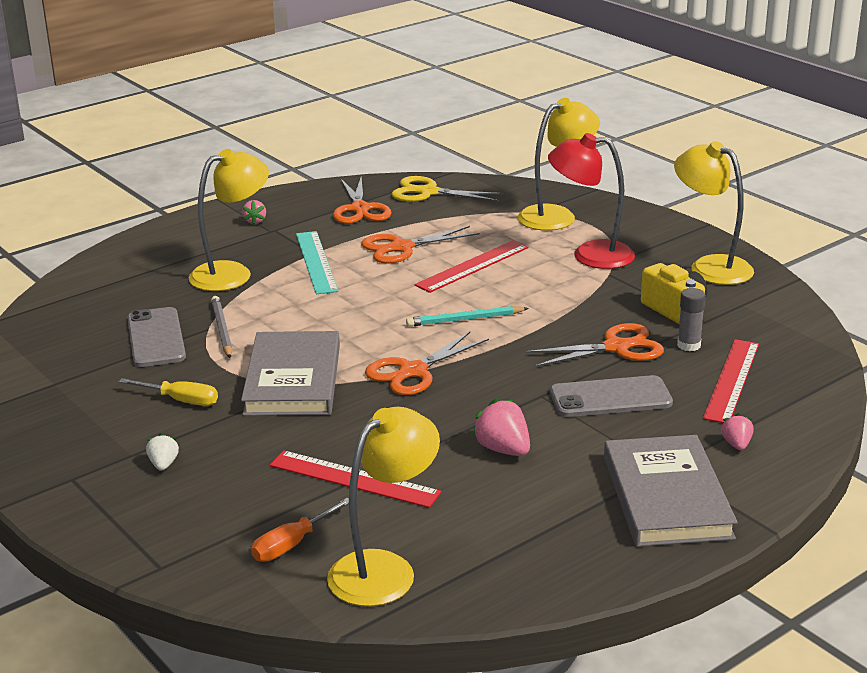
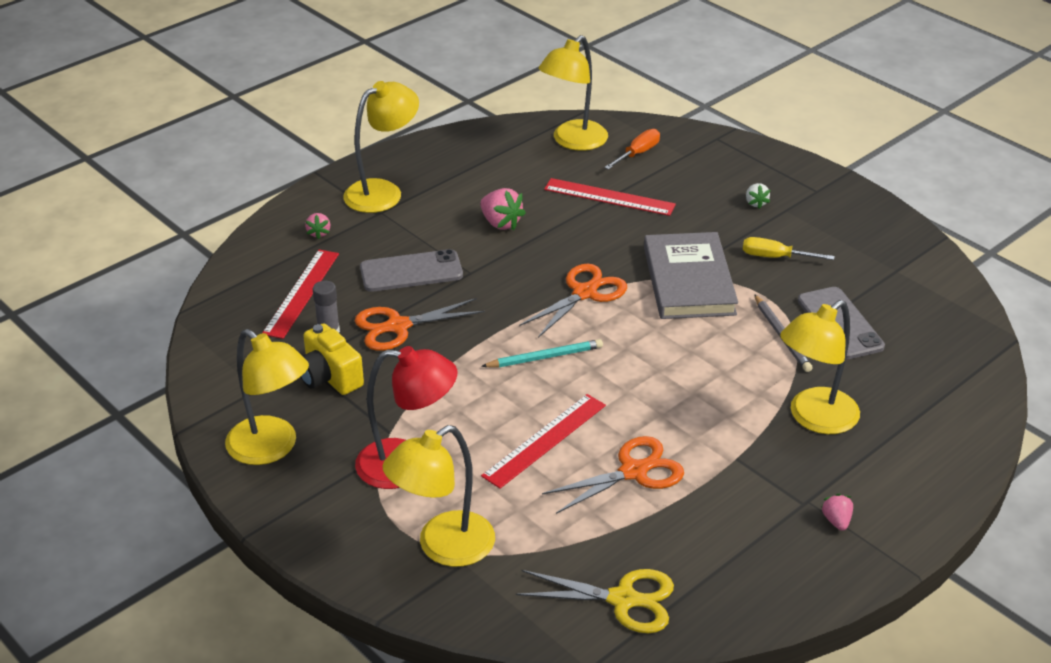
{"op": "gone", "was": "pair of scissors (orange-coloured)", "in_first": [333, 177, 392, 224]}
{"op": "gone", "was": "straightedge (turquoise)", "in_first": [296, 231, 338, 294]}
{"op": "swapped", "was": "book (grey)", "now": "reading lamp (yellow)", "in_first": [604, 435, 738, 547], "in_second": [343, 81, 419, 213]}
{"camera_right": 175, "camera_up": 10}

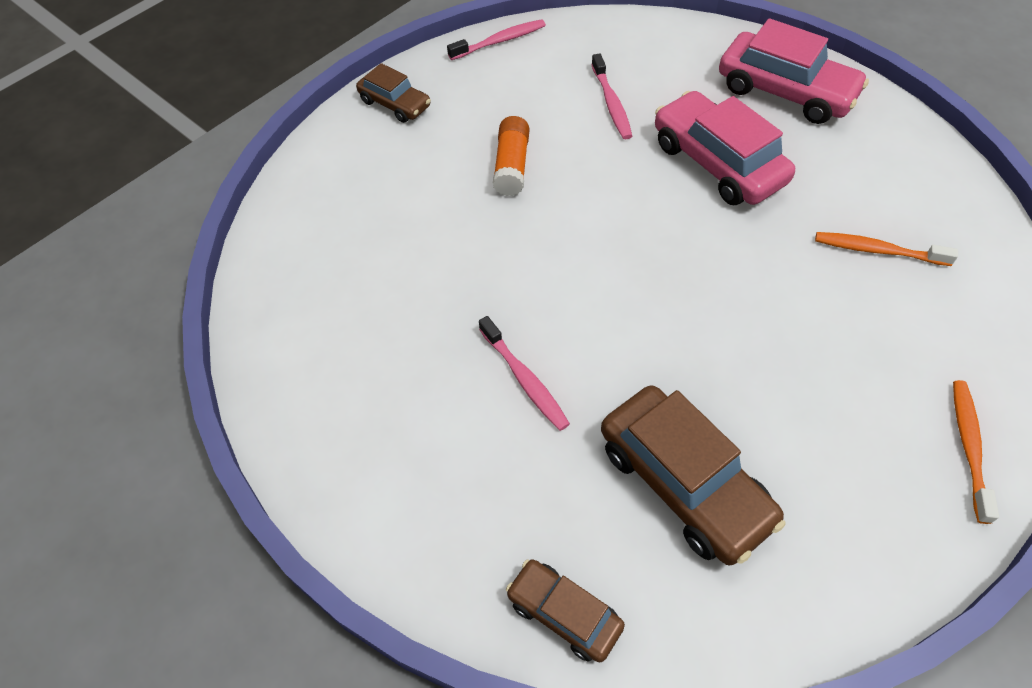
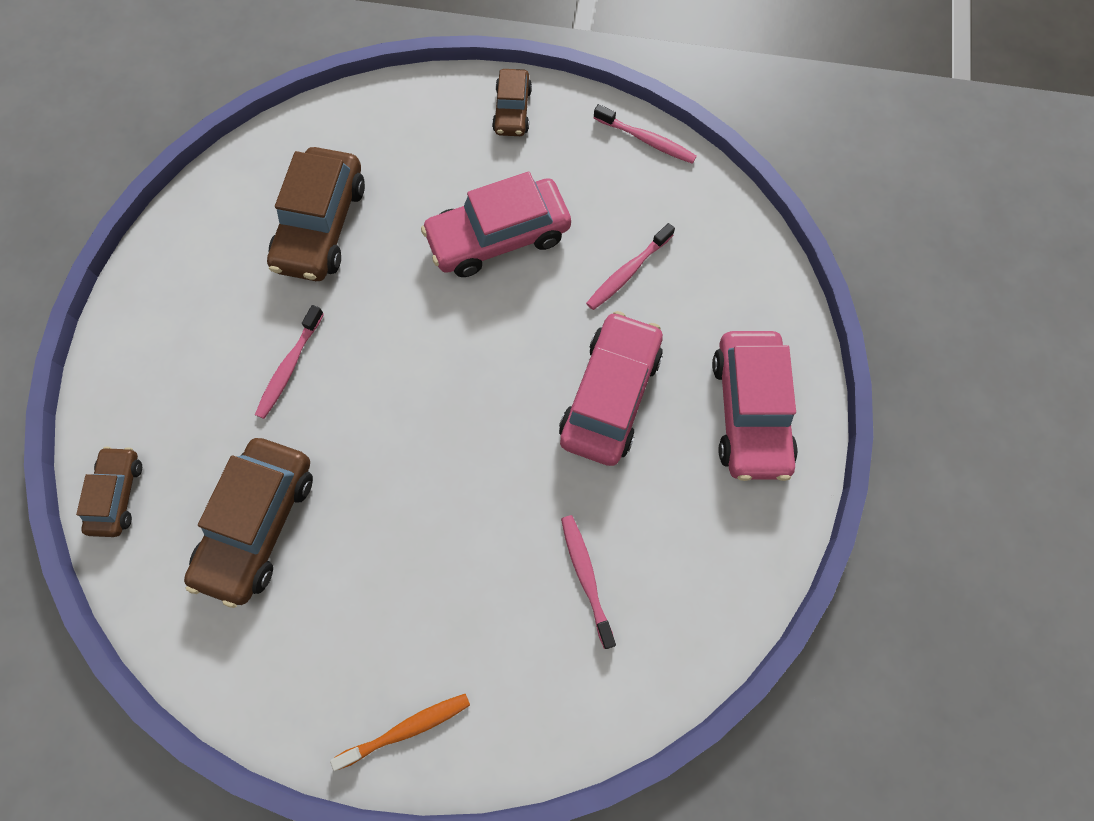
{"op": "swapped", "was": "glue stick (orange-coloured)", "now": "toy car (pink)", "in_first": [493, 116, 529, 196], "in_second": [421, 171, 571, 277]}
{"op": "repainted", "was": "tooth brush (orange-coloured)", "now": "tooth brush (pink)", "in_first": [815, 232, 958, 266], "in_second": [561, 515, 616, 649]}
{"op": "new", "now": "toy car (russet)", "in_second": [267, 147, 365, 281]}
{"camera_right": 55, "camera_up": 15}

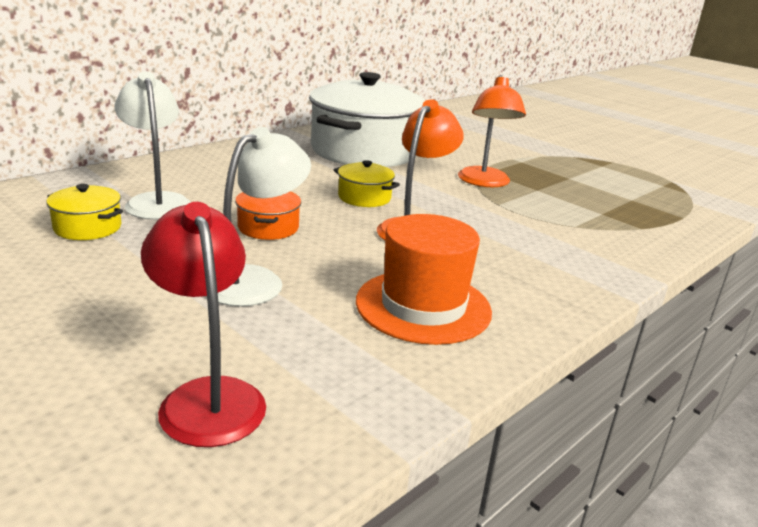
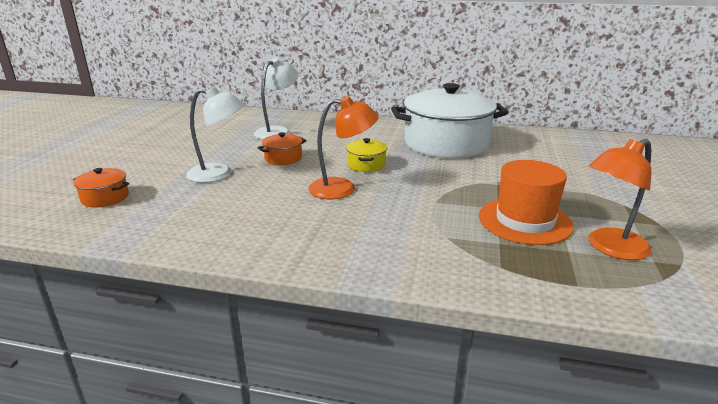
{"op": "shifted", "was": "reading lamp (orange-coloured)", "in_first": [458, 75, 526, 187], "in_second": [589, 139, 652, 260]}
{"op": "gone", "was": "cooking pot (yellow)", "in_first": [46, 184, 123, 240]}
{"op": "swapped", "was": "reading lamp (red)", "now": "cooking pot (orange-coloured)", "in_first": [141, 202, 266, 447], "in_second": [73, 168, 129, 208]}
{"op": "shifted", "was": "top hat (orange-coloured)", "in_first": [356, 214, 492, 345], "in_second": [479, 160, 574, 245]}
{"camera_right": 60, "camera_up": 0}

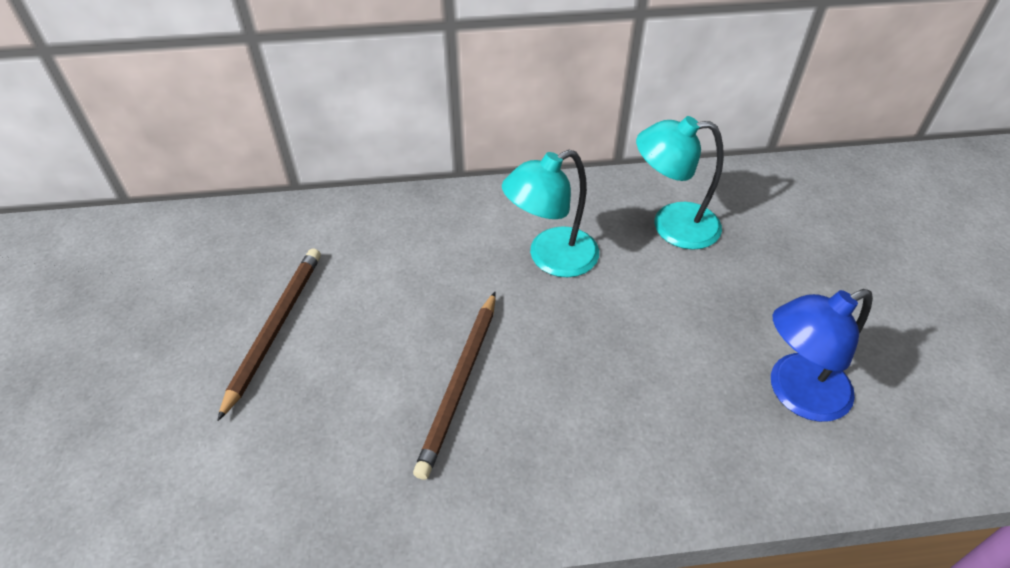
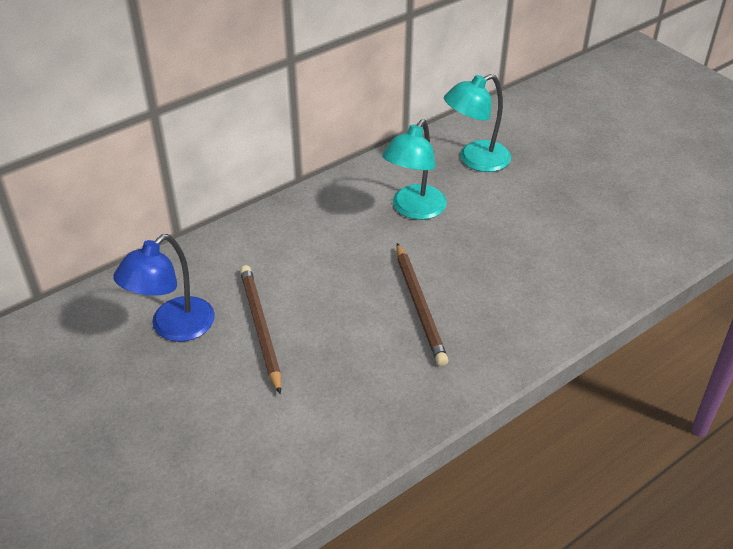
{"op": "shifted", "was": "reading lamp (royal blue)", "in_first": [771, 289, 873, 422], "in_second": [113, 234, 215, 342]}
{"camera_right": -30, "camera_up": -5}

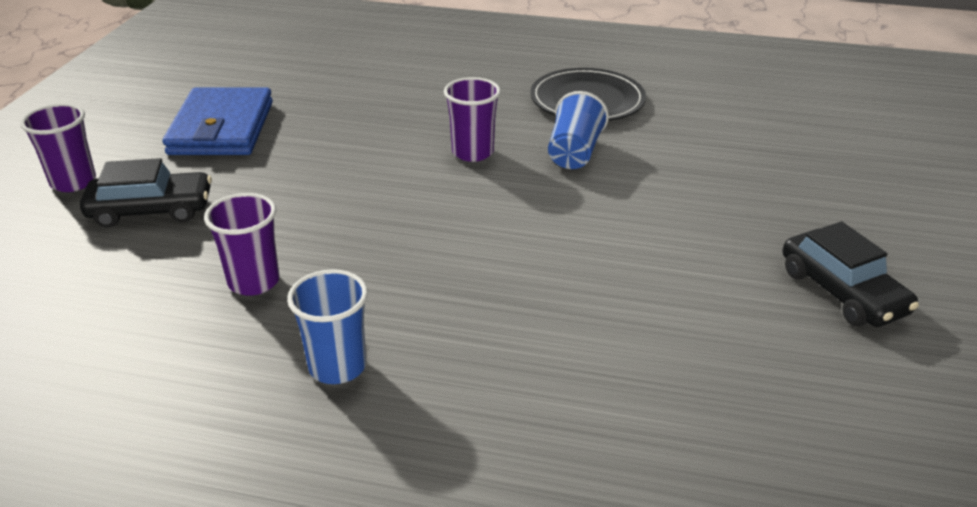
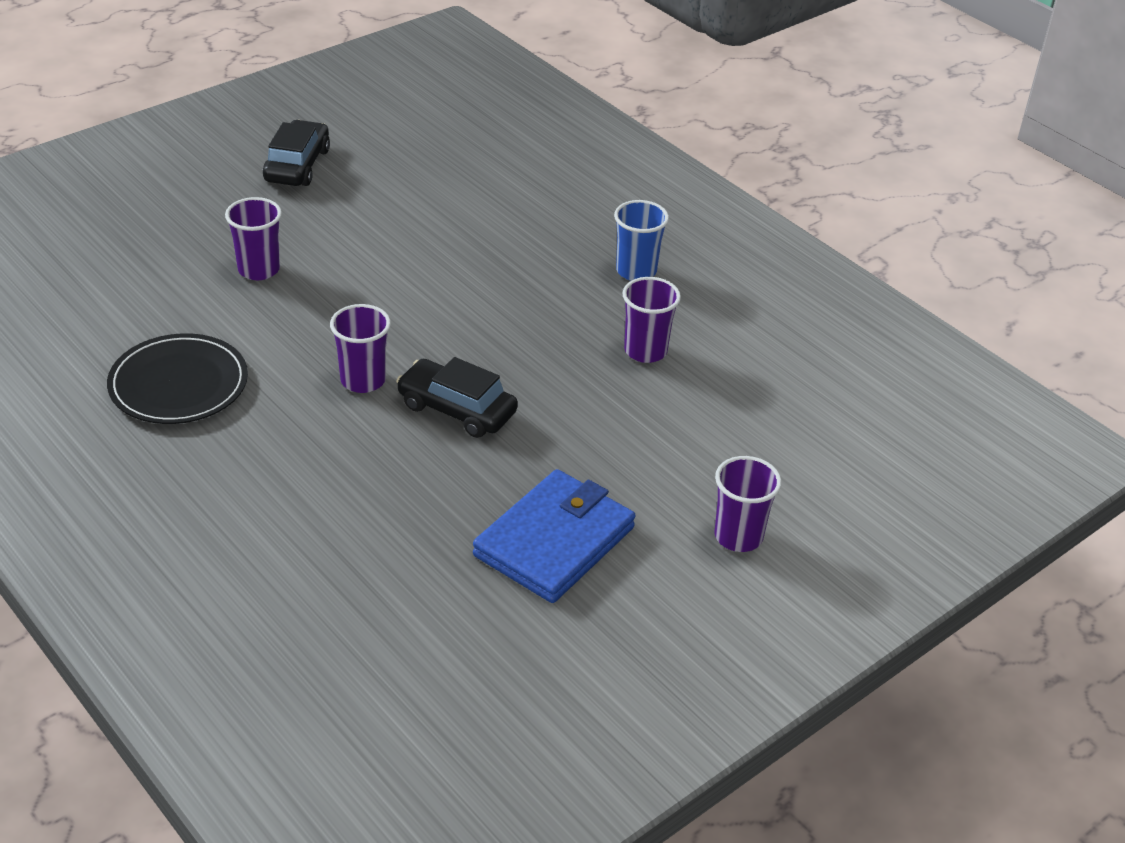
{"op": "gone", "was": "tumbler (royal blue)", "in_first": [548, 91, 609, 169]}
{"op": "shifted", "was": "toy car (black)", "in_first": [80, 158, 212, 228], "in_second": [396, 357, 518, 438]}
{"op": "new", "now": "tumbler (violet)", "in_second": [225, 197, 282, 280]}
{"camera_right": -145, "camera_up": 5}

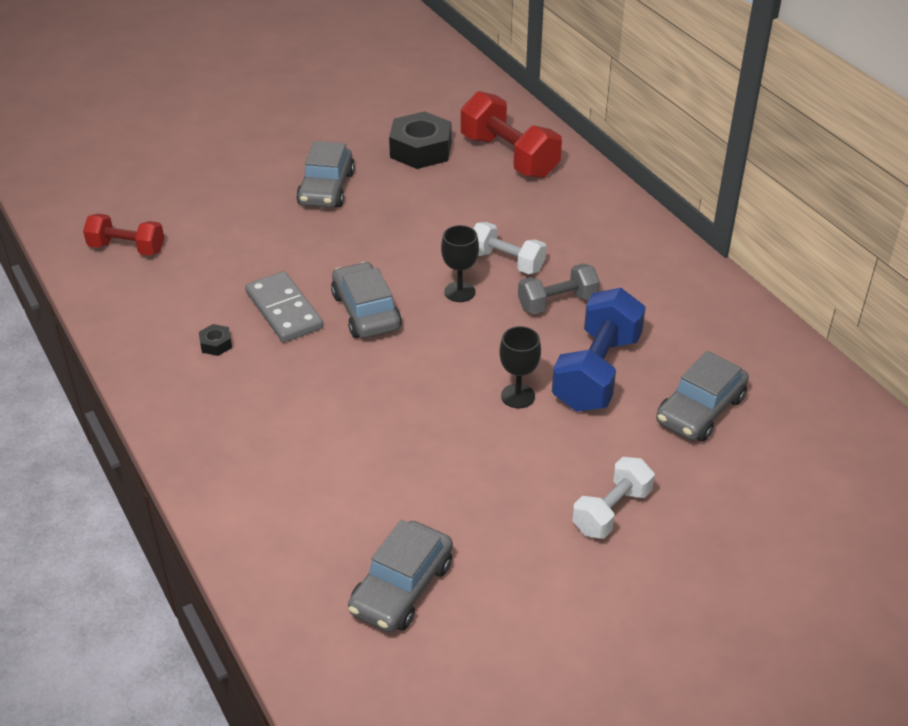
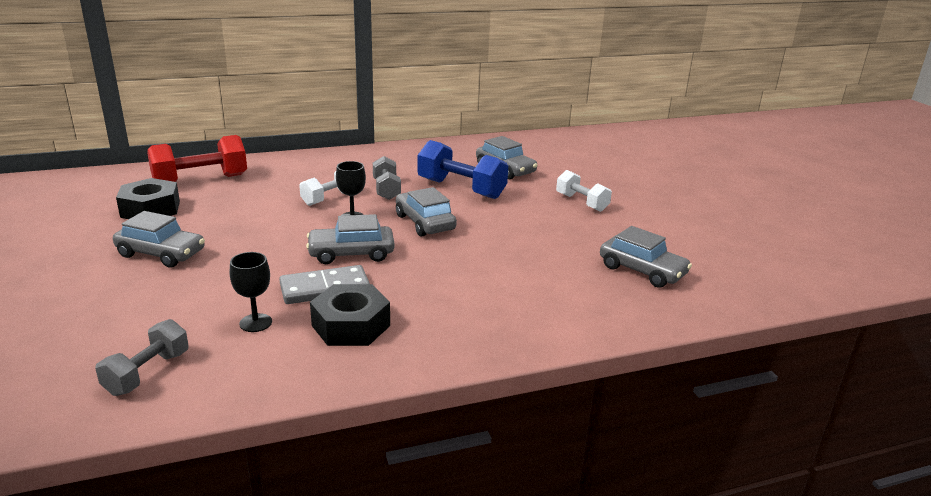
{"op": "repainted", "was": "dumbbell (red)", "now": "dumbbell (grey)", "in_first": [83, 214, 164, 256], "in_second": [95, 319, 189, 396]}
{"op": "scaled", "was": "hexagon nut (black)", "in_first": [199, 324, 232, 356], "in_second": [310, 284, 390, 346], "ratio": 2.32}
{"op": "shifted", "was": "wine glass (black)", "in_first": [499, 326, 541, 408], "in_second": [230, 252, 272, 332]}
{"op": "new", "now": "toy car (grey)", "in_second": [396, 187, 457, 237]}
{"camera_right": -80, "camera_up": -15}

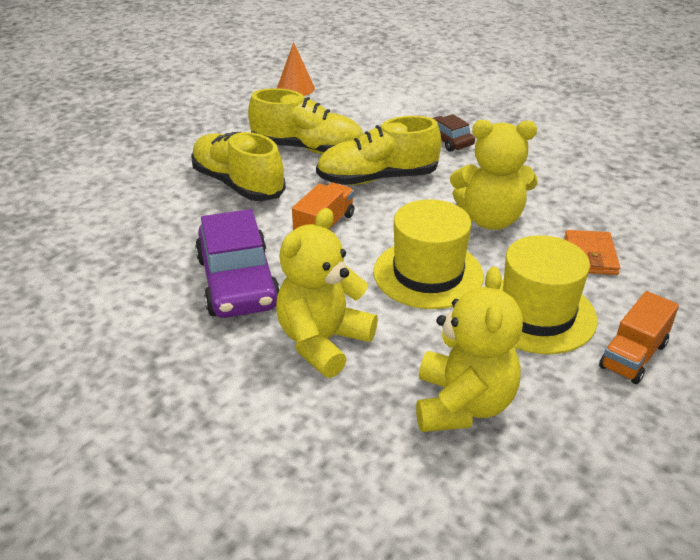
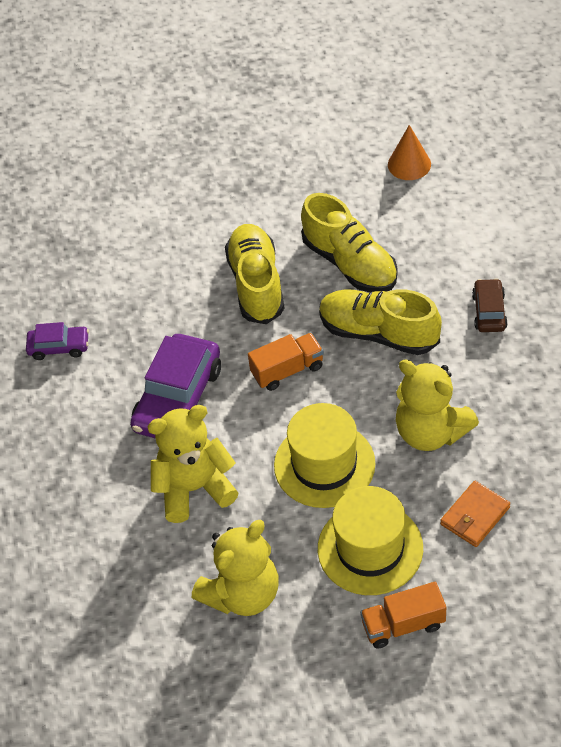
{"op": "new", "now": "toy car (violet)", "in_second": [26, 322, 89, 360]}
{"camera_right": 40, "camera_up": 15}

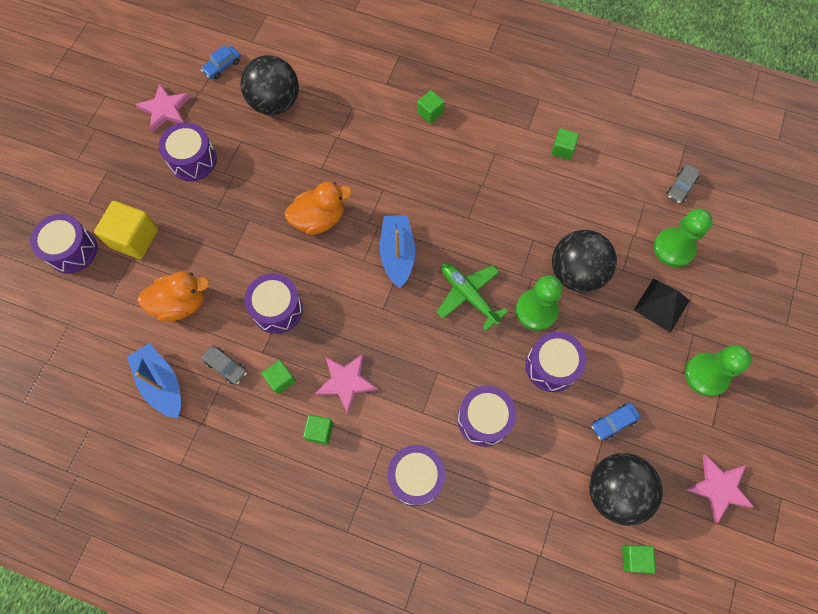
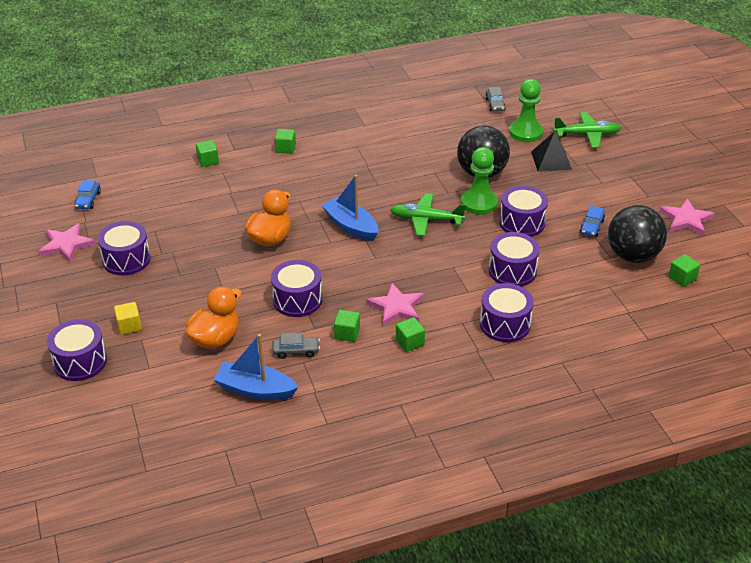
{"op": "gone", "was": "play ball (black)", "in_first": [240, 55, 299, 115]}
{"op": "shifted", "was": "block (leaf-green)", "in_first": [551, 128, 579, 160], "in_second": [196, 140, 219, 167]}
{"op": "scaled", "was": "block (yellow)", "in_first": [94, 201, 158, 259], "in_second": [114, 302, 142, 335], "ratio": 0.56}
{"op": "gone", "was": "game pawn (leaf-green)", "in_first": [685, 345, 752, 397]}
{"op": "new", "now": "plane (leaf-green)", "in_second": [553, 112, 621, 148]}
{"camera_right": -40, "camera_up": -30}

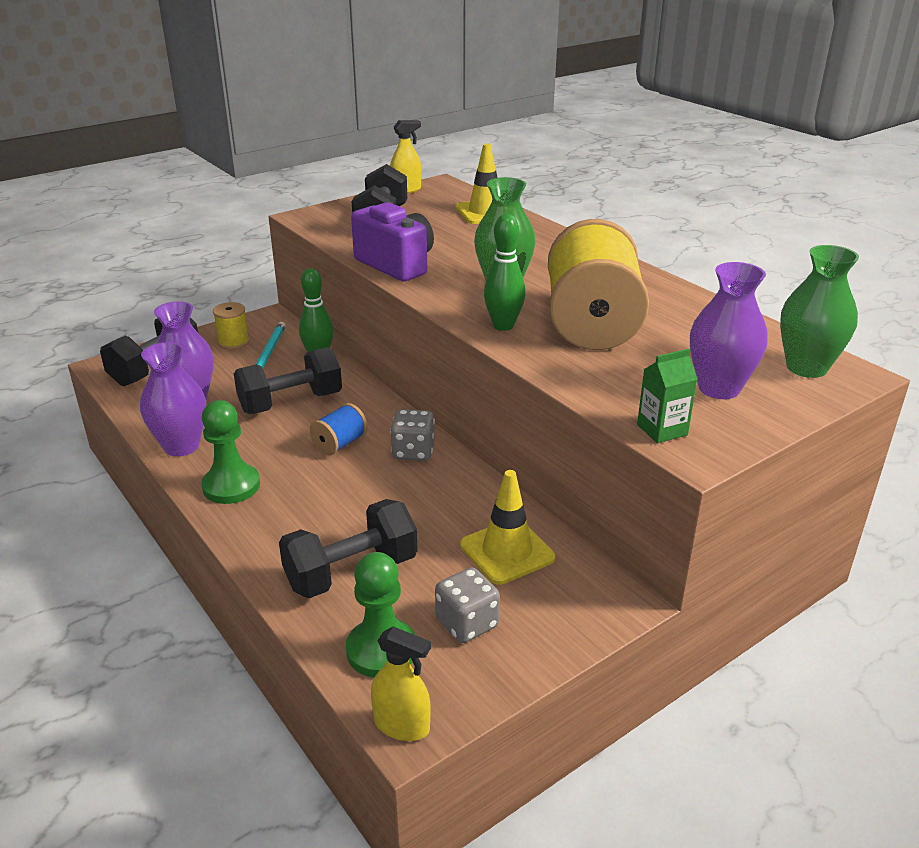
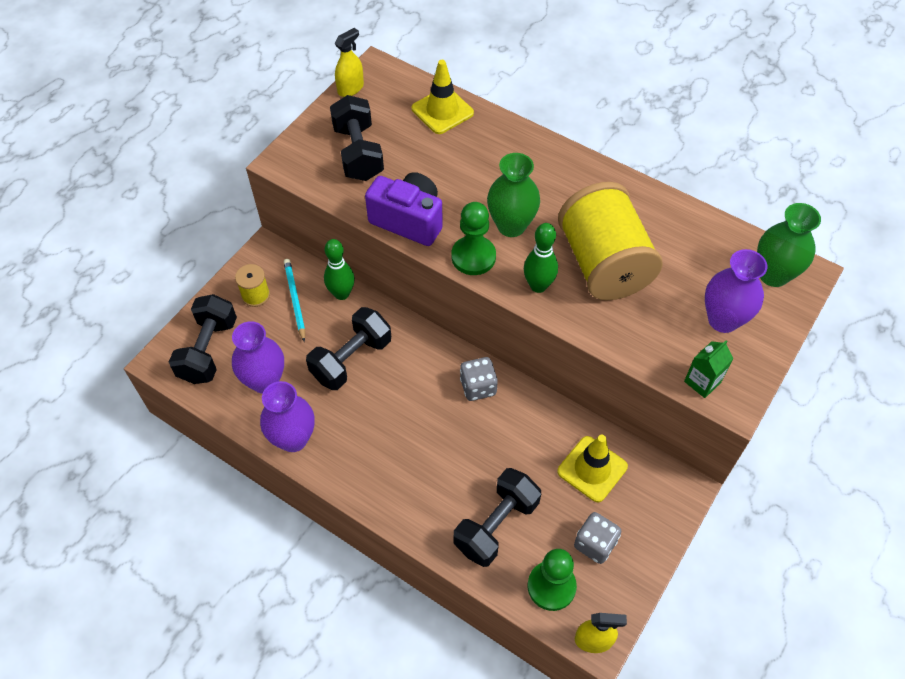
{"op": "shifted", "was": "game pawn (leaf-green)", "in_first": [201, 400, 260, 504], "in_second": [451, 202, 496, 275]}
{"op": "gone", "was": "bobbin (royal blue)", "in_first": [310, 403, 368, 455]}
{"camera_right": -20, "camera_up": 25}

